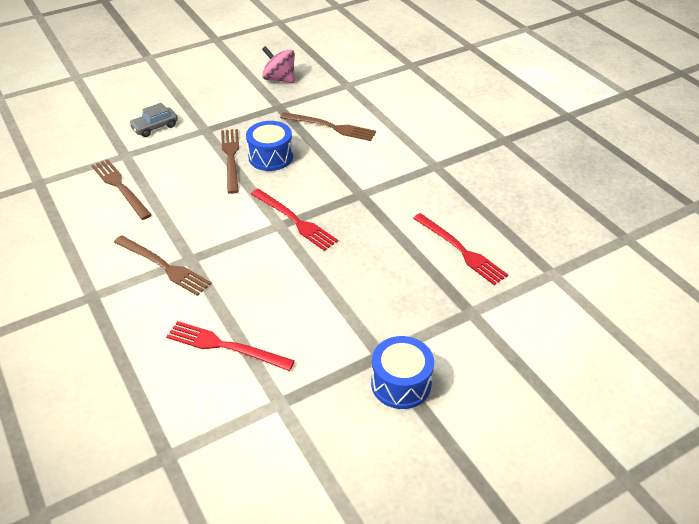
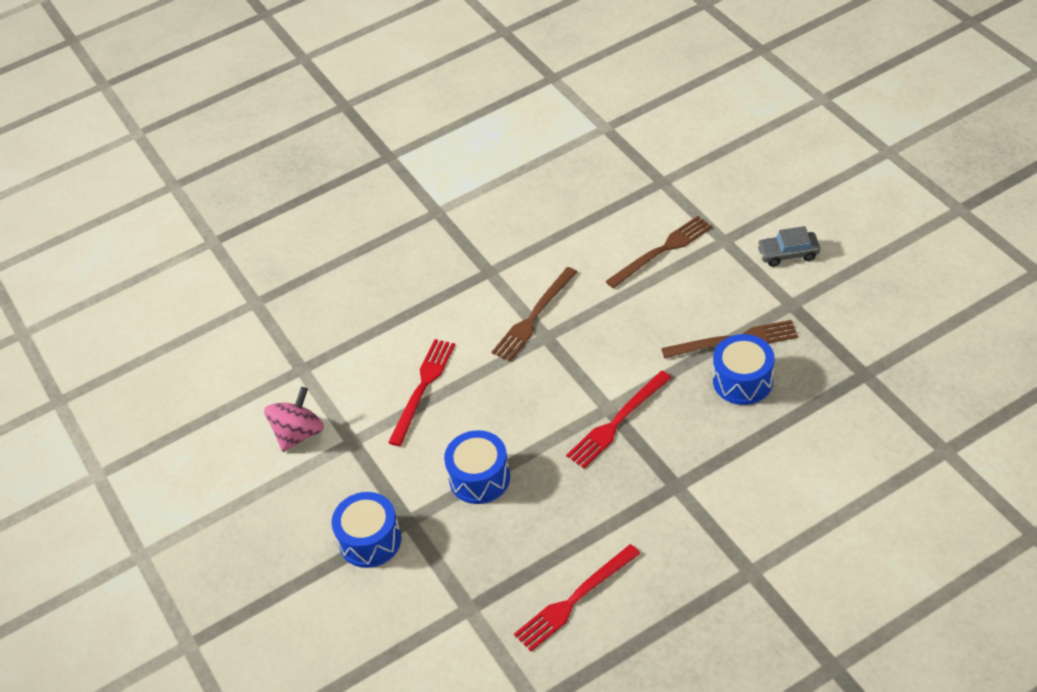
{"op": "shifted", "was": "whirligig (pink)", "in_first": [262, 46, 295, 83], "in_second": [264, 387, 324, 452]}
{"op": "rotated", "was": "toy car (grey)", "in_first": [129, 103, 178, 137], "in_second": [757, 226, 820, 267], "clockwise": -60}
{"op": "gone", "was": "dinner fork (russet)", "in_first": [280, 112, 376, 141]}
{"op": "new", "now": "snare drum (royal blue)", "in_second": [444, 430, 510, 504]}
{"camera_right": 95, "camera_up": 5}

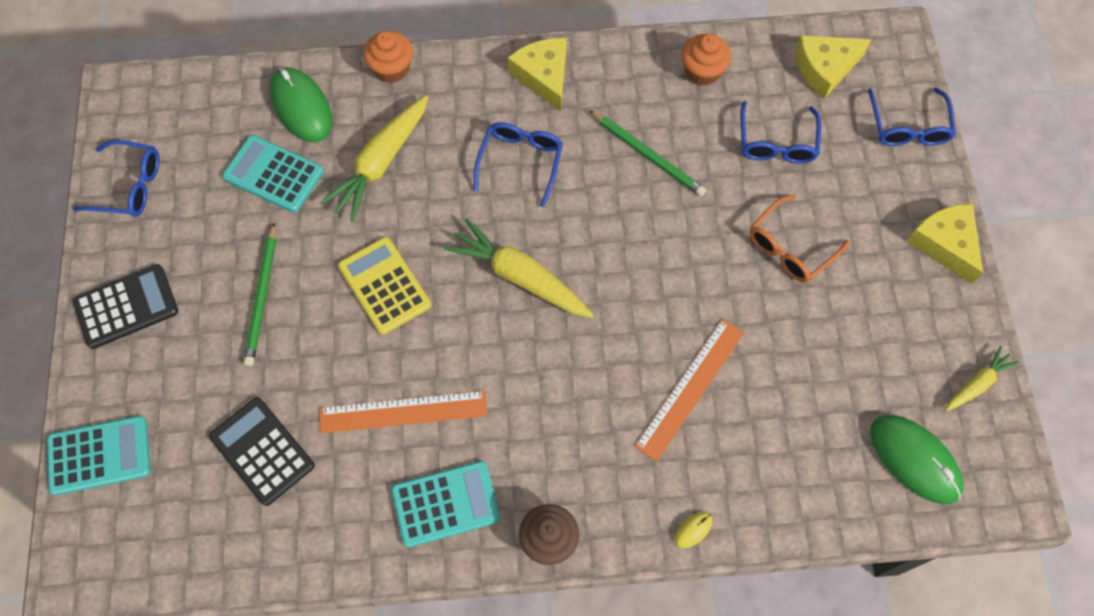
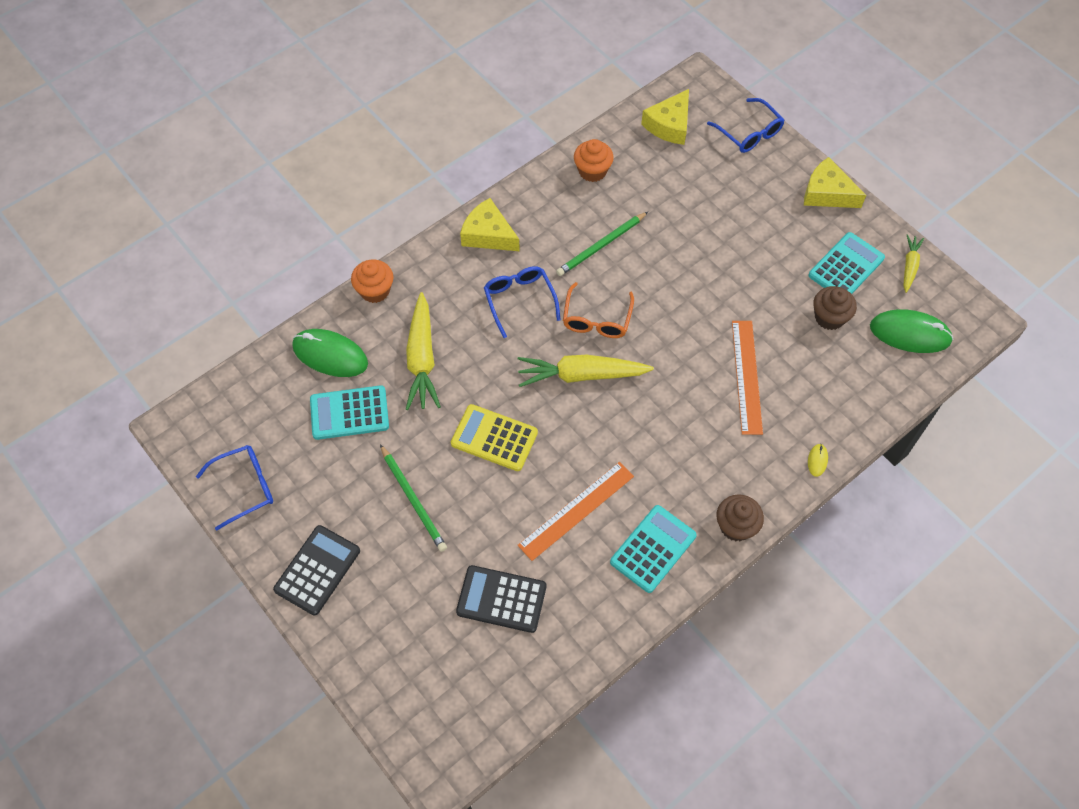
{"op": "gone", "was": "glasses (royal blue)", "in_first": [740, 101, 821, 164]}
{"op": "rotated", "was": "pencil (leaf-green)", "in_first": [589, 110, 706, 196], "in_second": [556, 212, 648, 276], "clockwise": 135}
{"op": "shifted", "was": "glasses (orange-coloured)", "in_first": [750, 195, 849, 283], "in_second": [563, 282, 634, 338]}
{"op": "shifted", "was": "adding machine (turquoise)", "in_first": [47, 416, 151, 495], "in_second": [808, 232, 885, 294]}
{"op": "new", "now": "fairy cake (russet)", "in_second": [813, 286, 857, 330]}
{"camera_right": -35, "camera_up": -5}

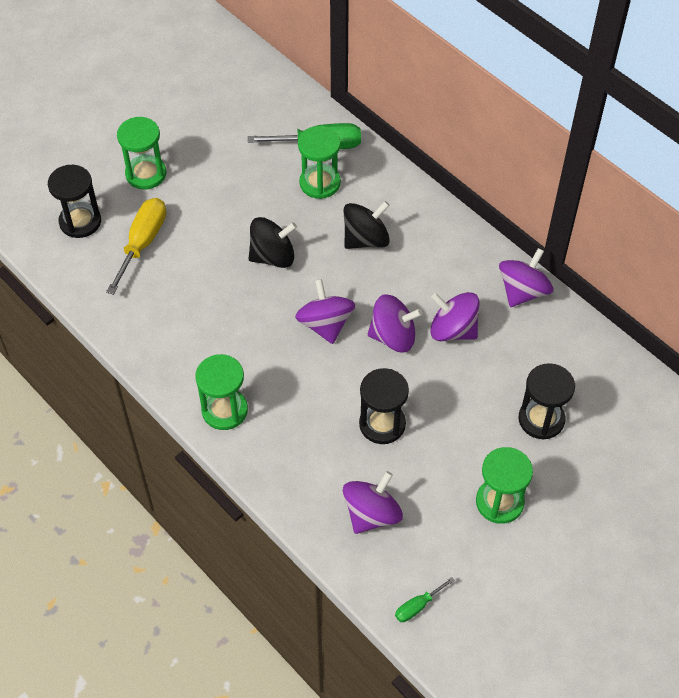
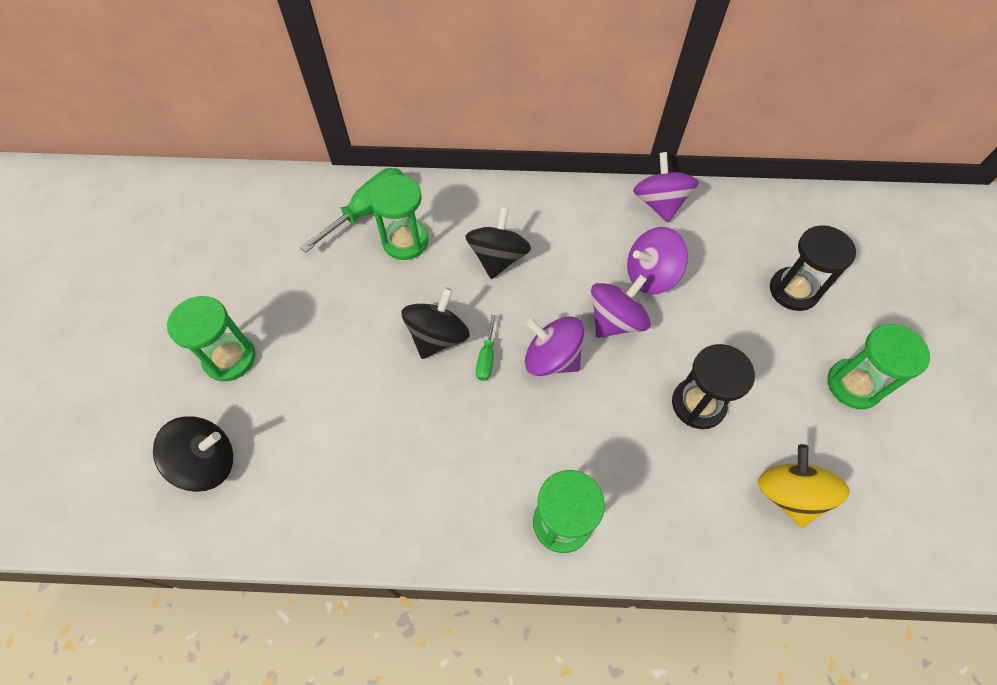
{"op": "swapped", "was": "sandglass (black)", "now": "whirligig (black)", "in_first": [48, 165, 101, 238], "in_second": [153, 416, 233, 492]}
{"op": "gone", "was": "hand screwdriver (yellow)", "in_first": [106, 198, 166, 295]}
{"op": "repainted", "was": "whirligig (violet)", "now": "whirligig (yellow)", "in_first": [343, 471, 403, 534], "in_second": [758, 444, 850, 528]}
{"op": "shifted", "was": "hand screwdriver (leaf-green)", "in_first": [395, 577, 455, 622], "in_second": [476, 315, 496, 381]}
{"camera_right": -45, "camera_up": 5}

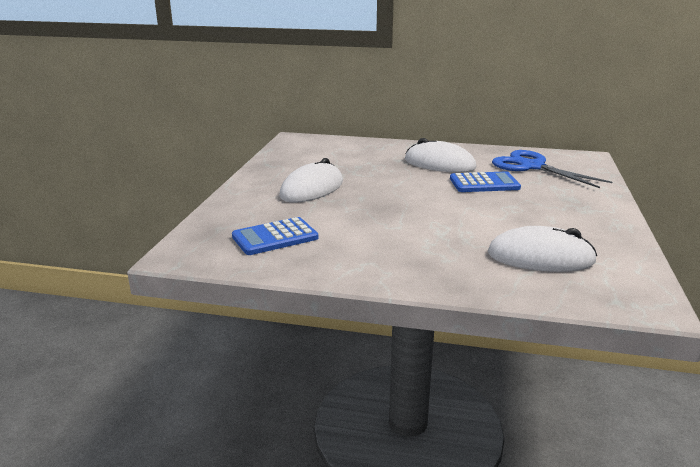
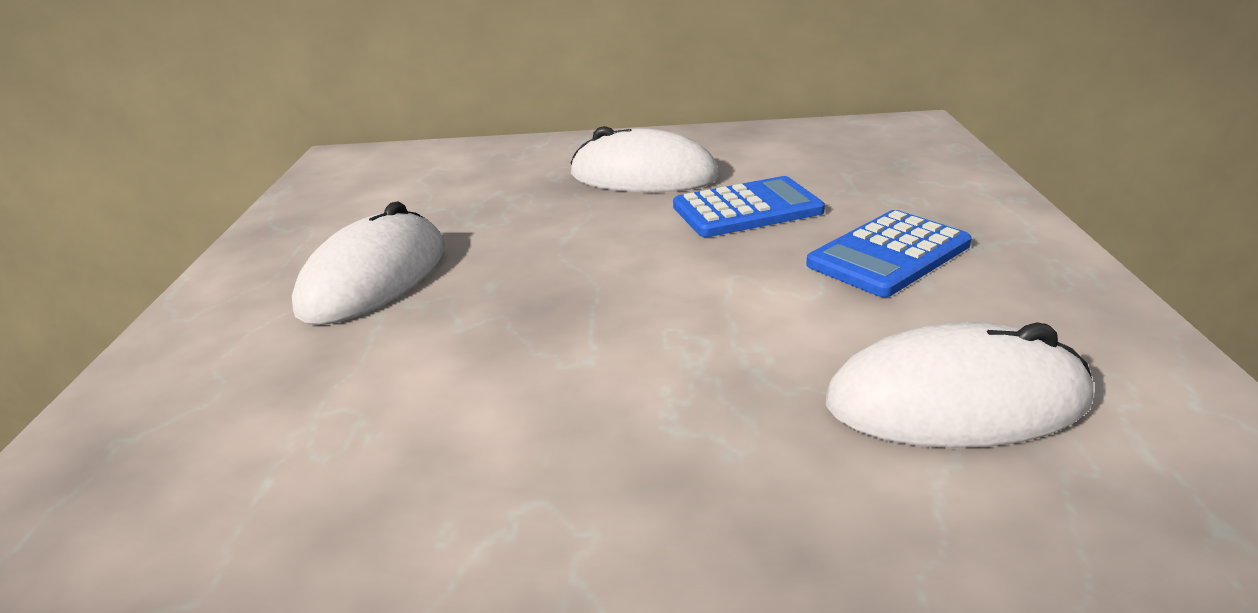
{"op": "gone", "was": "pair of scissors (royal blue)", "in_first": [492, 150, 612, 188]}
{"op": "shifted", "was": "adding machine (royal blue)", "in_first": [232, 217, 318, 255], "in_second": [806, 210, 972, 297]}
{"camera_right": -10, "camera_up": 5}

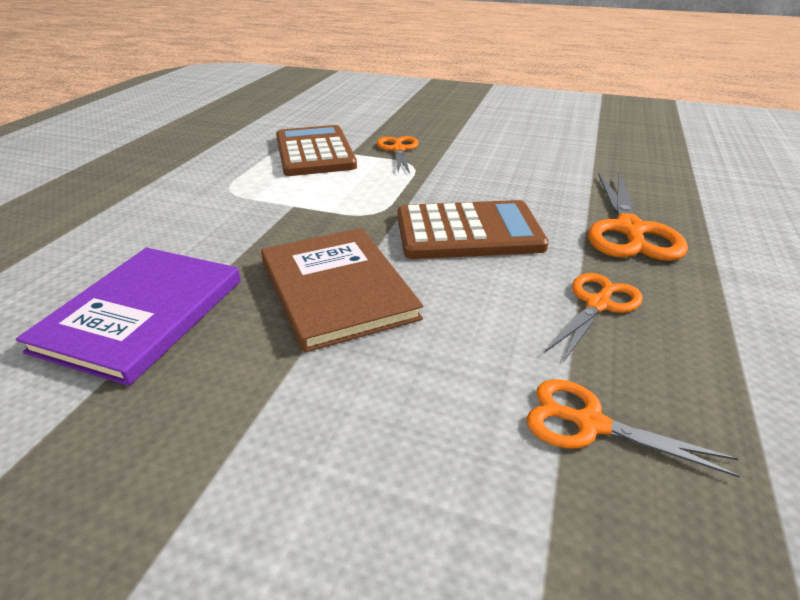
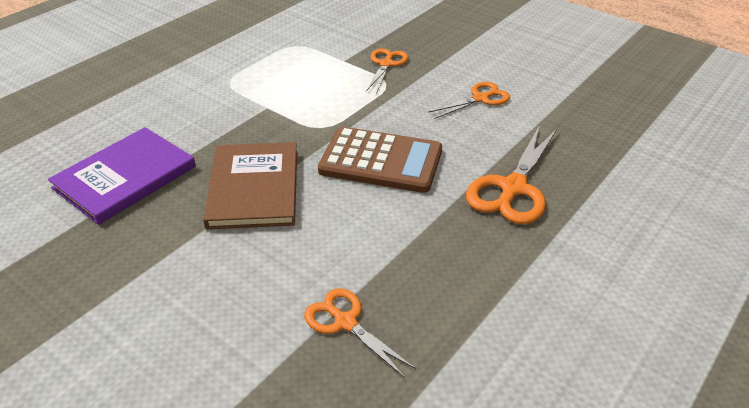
{"op": "gone", "was": "adding machine (russet)", "in_first": [276, 125, 357, 176]}
{"op": "shifted", "was": "pair of scissors (orange-coloured)", "in_first": [545, 273, 643, 361], "in_second": [428, 82, 510, 119]}
{"camera_right": 20, "camera_up": 5}

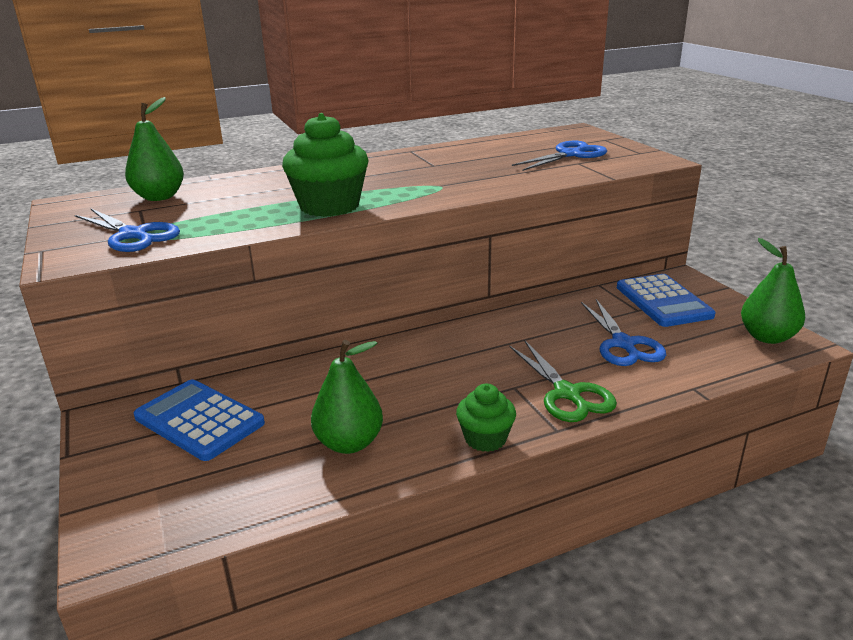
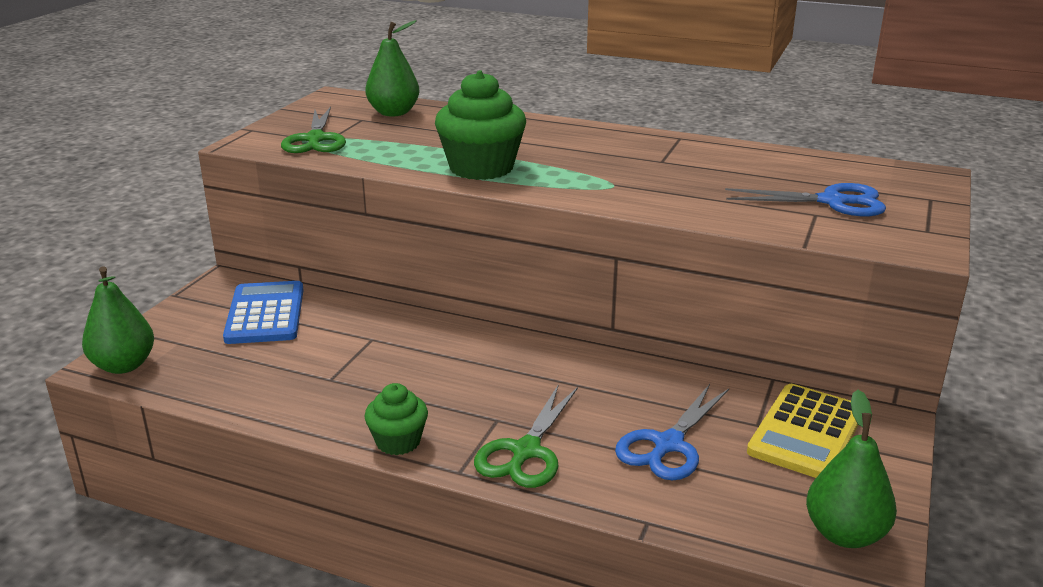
{"op": "repainted", "was": "pair of scissors (royal blue)", "now": "pair of scissors (leaf-green)", "in_first": [75, 208, 180, 252], "in_second": [281, 107, 346, 153]}
{"op": "repainted", "was": "adding machine (royal blue)", "now": "adding machine (yellow)", "in_first": [617, 274, 716, 327], "in_second": [747, 384, 858, 478]}
{"op": "shifted", "was": "toy pear (leaf-green)", "in_first": [311, 340, 383, 454], "in_second": [82, 267, 154, 374]}
{"camera_right": 45, "camera_up": 0}

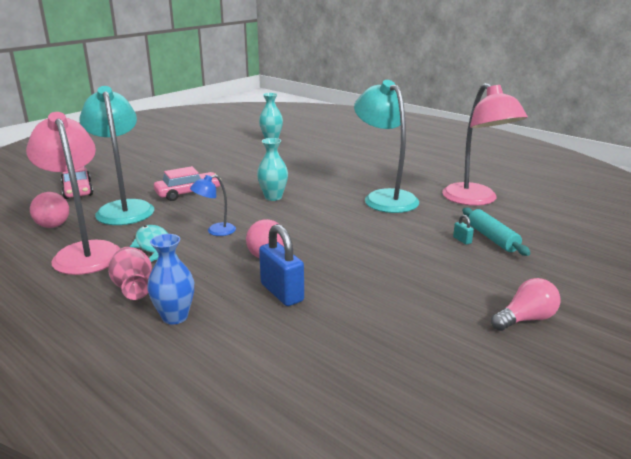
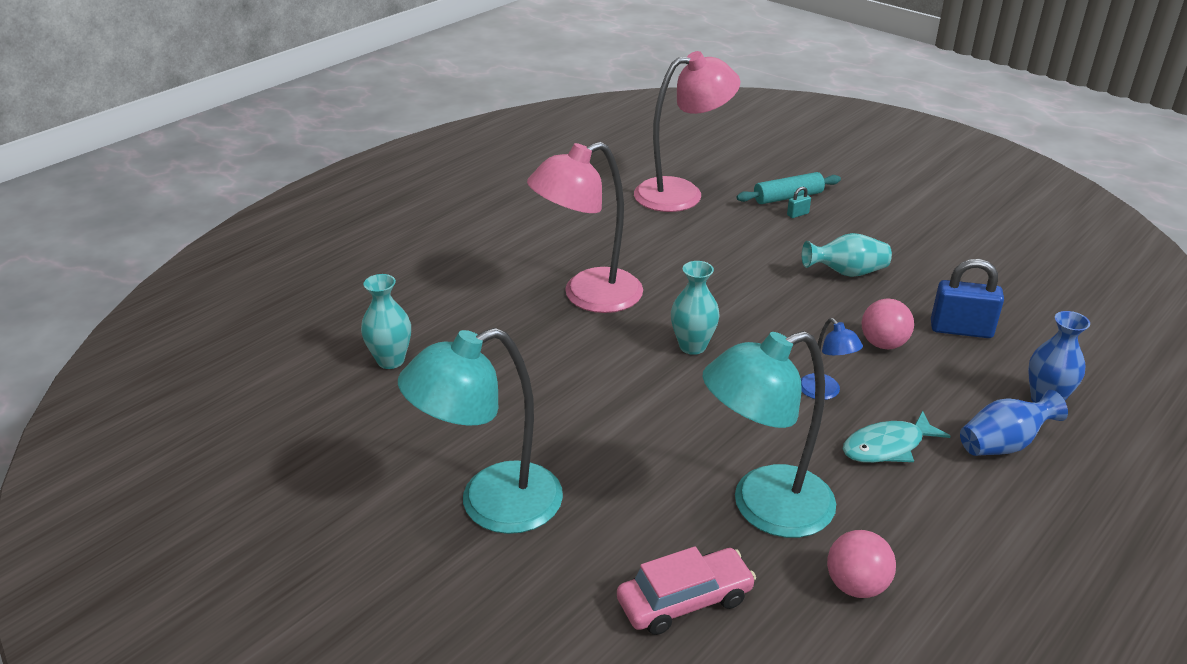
{"op": "shifted", "was": "reading lamp (turquoise)", "in_first": [354, 80, 419, 213], "in_second": [398, 328, 563, 534]}
{"op": "shifted", "was": "reading lamp (pink)", "in_first": [26, 112, 121, 275], "in_second": [527, 142, 643, 313]}
{"op": "gone", "was": "toy car (pink)", "in_first": [154, 166, 221, 201]}
{"op": "rotated", "was": "padlock (royal blue)", "in_first": [259, 224, 304, 306], "in_second": [931, 259, 1004, 338], "clockwise": 45}
{"op": "repainted", "was": "vase (pink)", "now": "vase (royal blue)", "in_first": [108, 247, 152, 300], "in_second": [960, 390, 1068, 456]}
{"op": "gone", "was": "light bulb (pink)", "in_first": [491, 278, 561, 331]}
{"op": "new", "now": "vase (turquoise)", "in_second": [802, 233, 892, 277]}
{"camera_right": -90, "camera_up": 10}

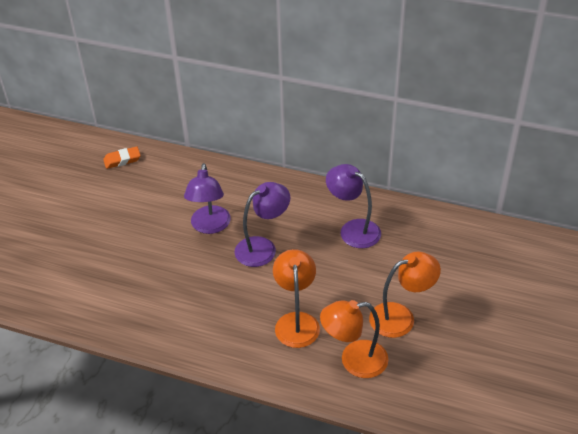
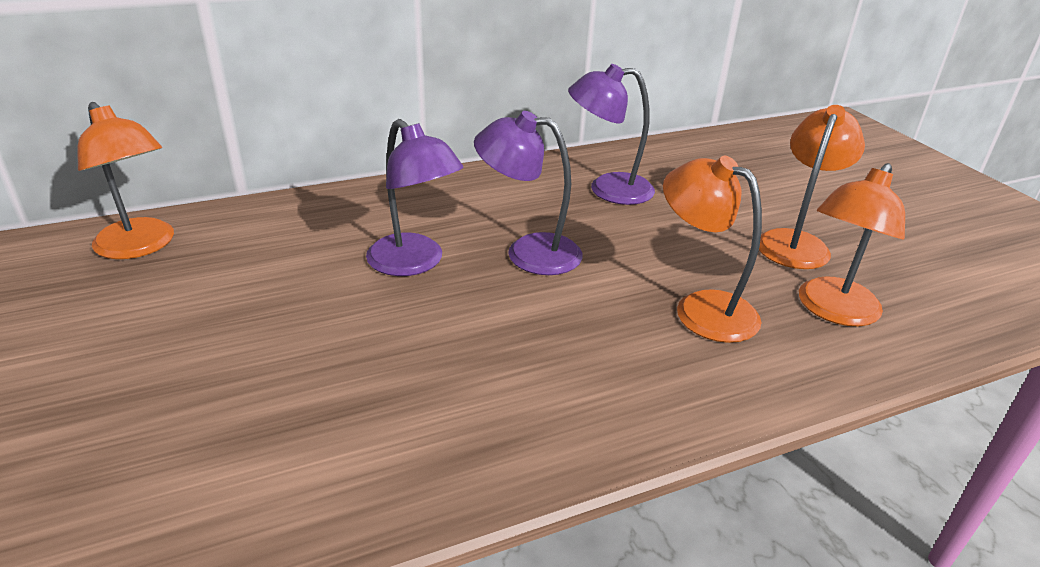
{"op": "swapped", "was": "gum eraser (orange-coloured)", "now": "reading lamp (orange-coloured)", "in_first": [103, 146, 141, 169], "in_second": [77, 102, 174, 259]}
{"op": "rotated", "was": "reading lamp (violet)", "in_first": [235, 182, 290, 267], "in_second": [474, 111, 583, 275], "clockwise": -90}
{"camera_right": -45, "camera_up": -10}

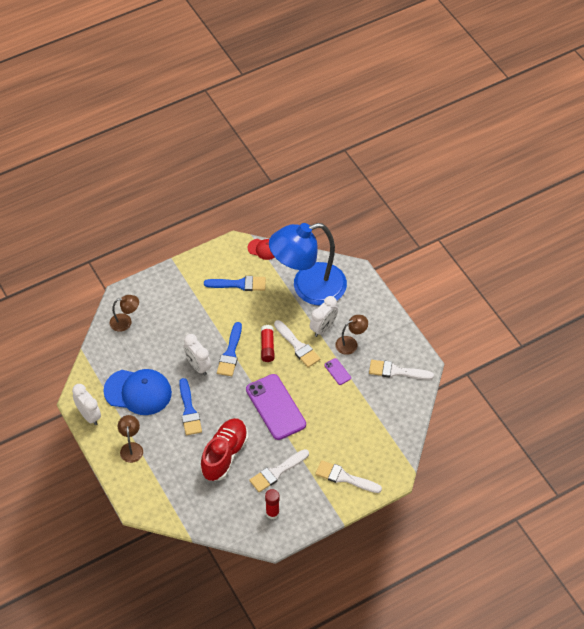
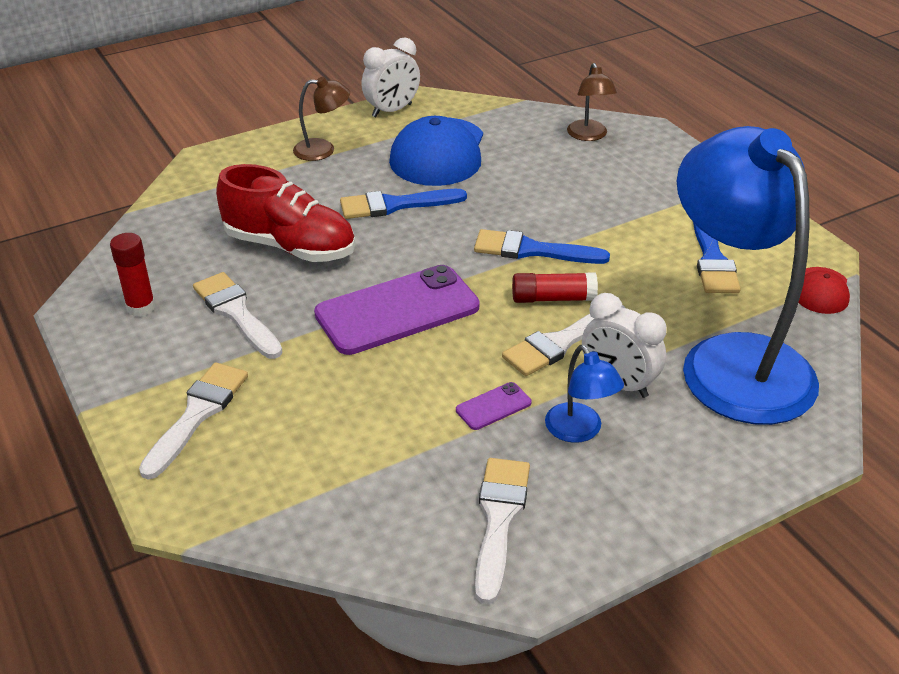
{"op": "repainted", "was": "reading lamp (russet)", "now": "reading lamp (royal blue)", "in_first": [335, 315, 368, 355], "in_second": [545, 345, 624, 443]}
{"op": "gone", "was": "bedside clock (snow-white)", "in_first": [184, 334, 211, 376]}
{"camera_right": 90, "camera_up": -15}

